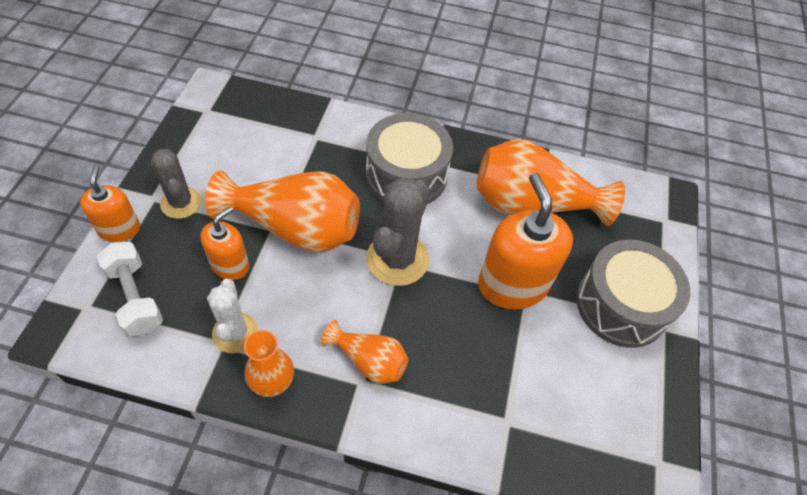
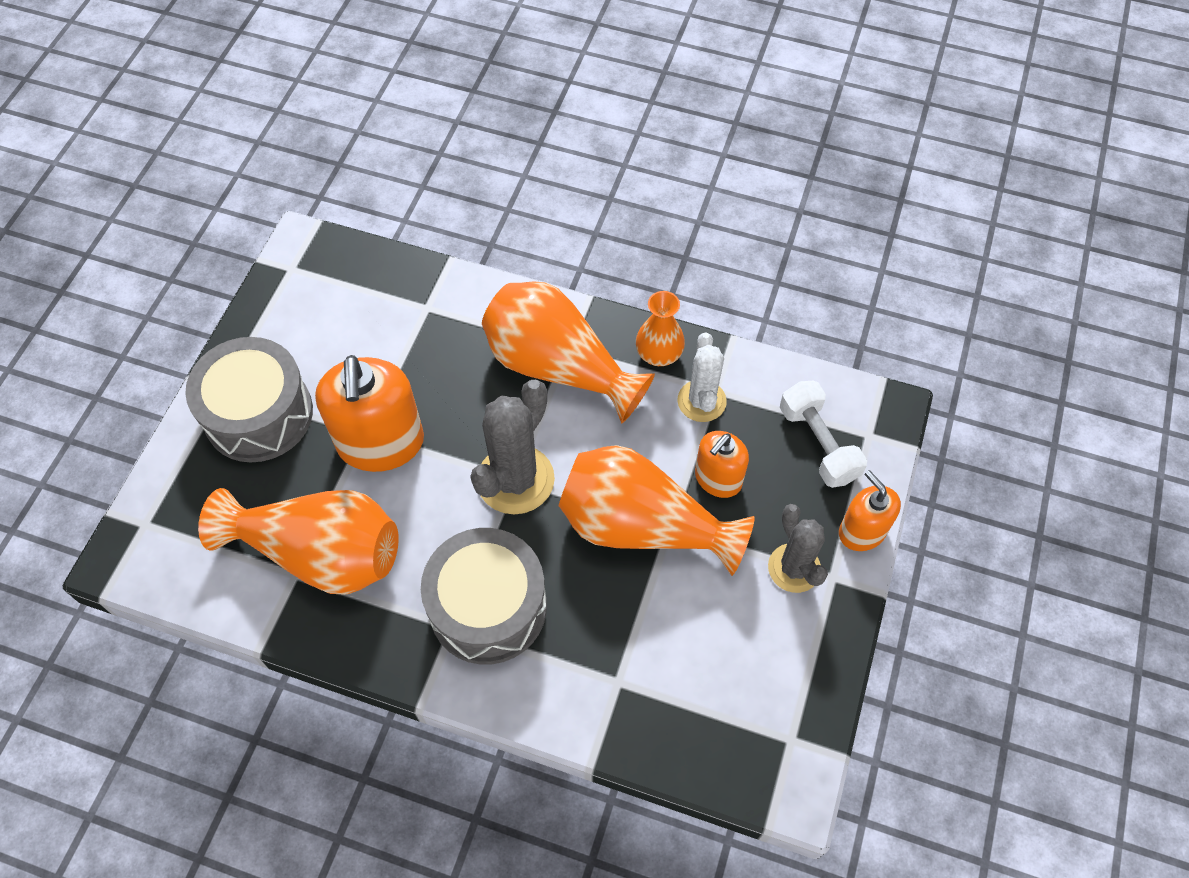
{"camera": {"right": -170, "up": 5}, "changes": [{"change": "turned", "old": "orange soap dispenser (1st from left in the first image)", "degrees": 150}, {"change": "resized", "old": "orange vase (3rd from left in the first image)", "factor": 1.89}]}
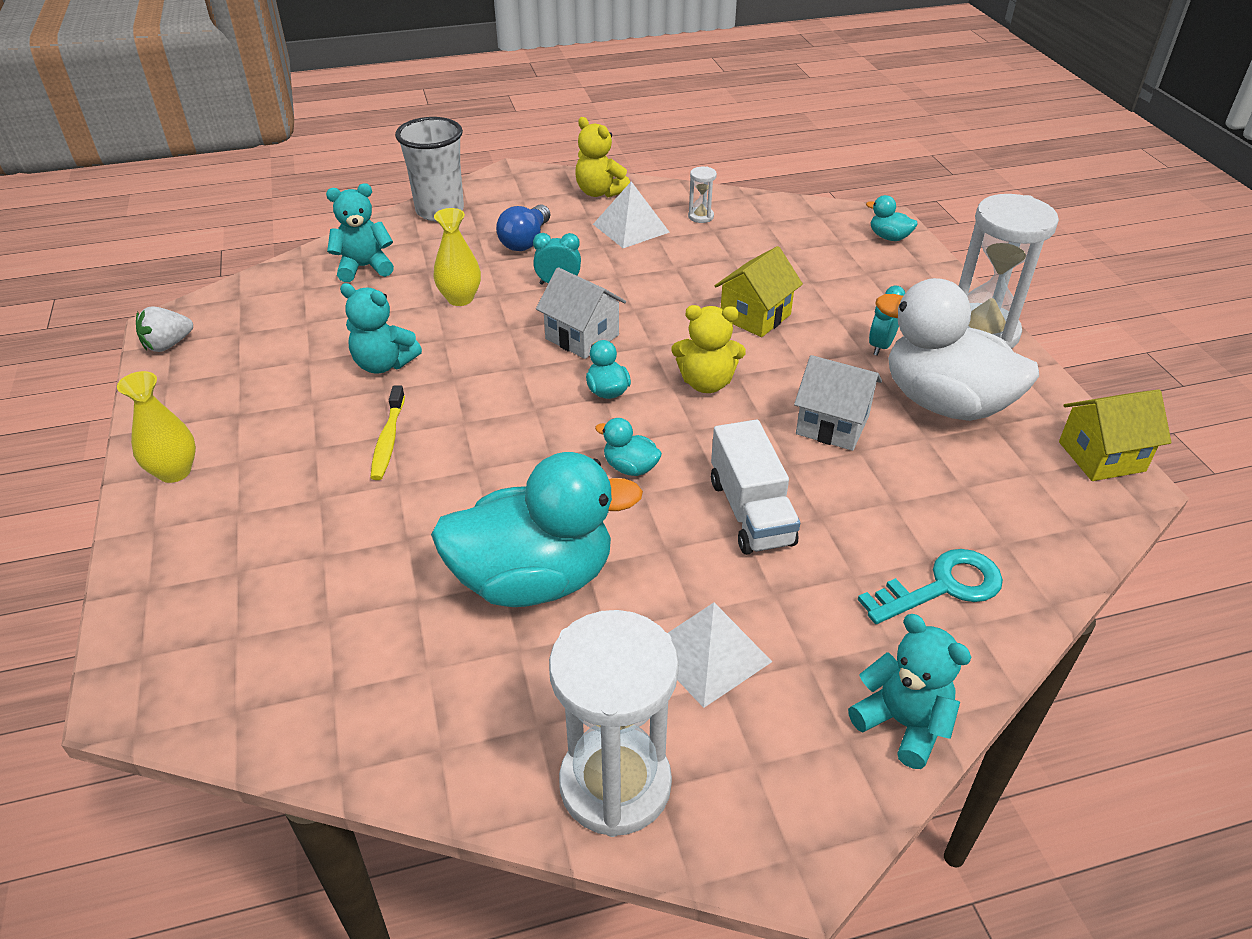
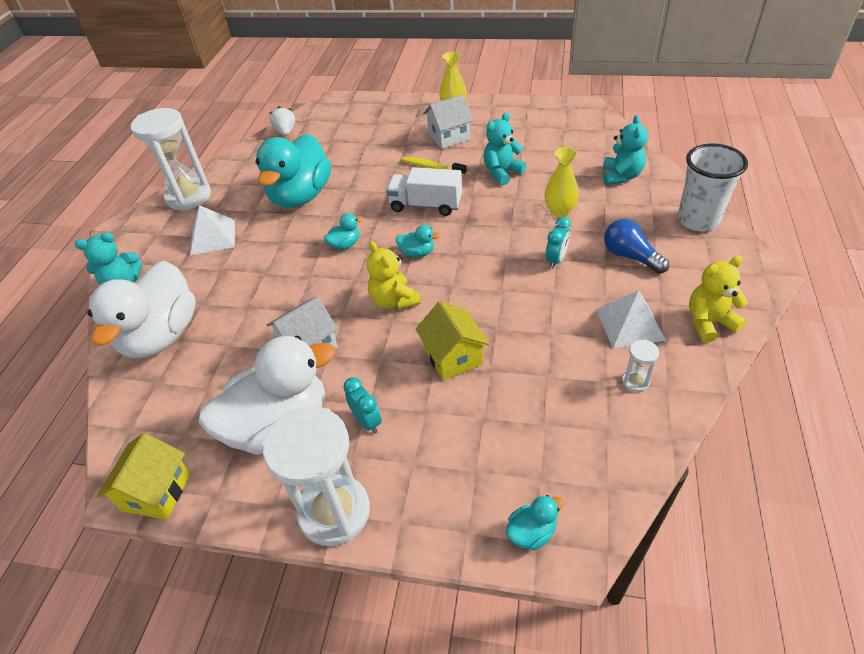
{"camera": {"right": 120, "up": 5}, "changes": [{"change": "moved", "old": "white strawberry"}, {"change": "moved", "old": "white house (1st from left in the first image)", "new": "white house (2nd from left)"}, {"change": "moved", "old": "white truck"}, {"change": "replaced", "old": "turquoise key", "new": "white duck (1st from left)"}, {"change": "turned", "old": "yellow teddy bear (2nd from left in the first image)", "degrees": -60}]}
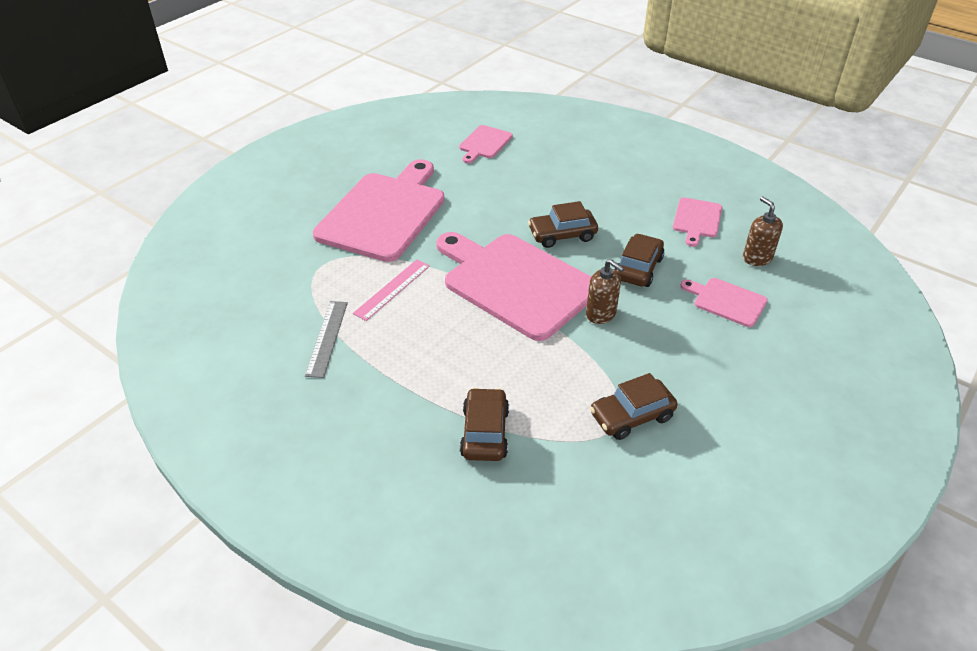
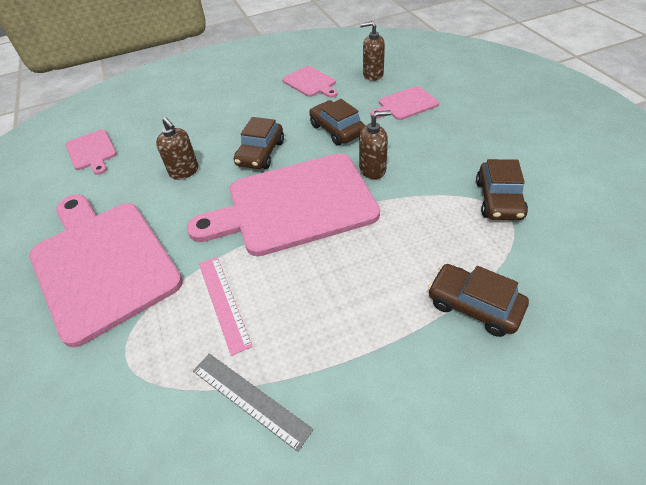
{"camera": {"right": -55, "up": 5}, "changes": [{"change": "added", "new": "brown soap dispenser (1st from left)"}]}
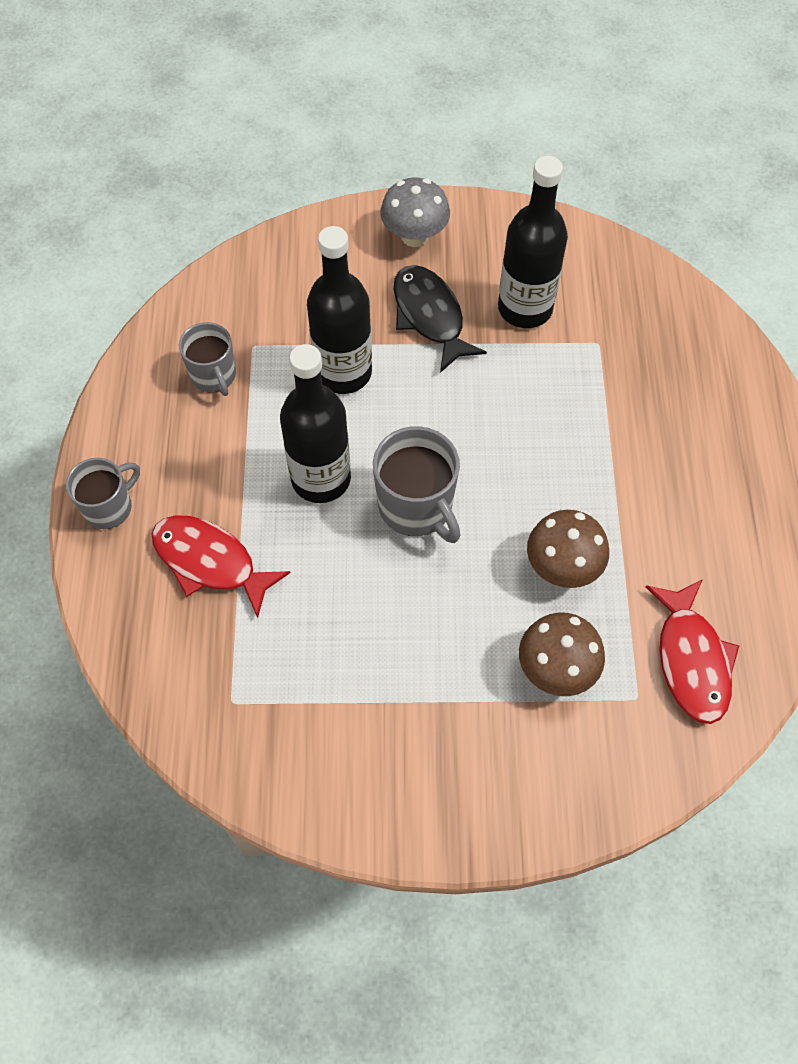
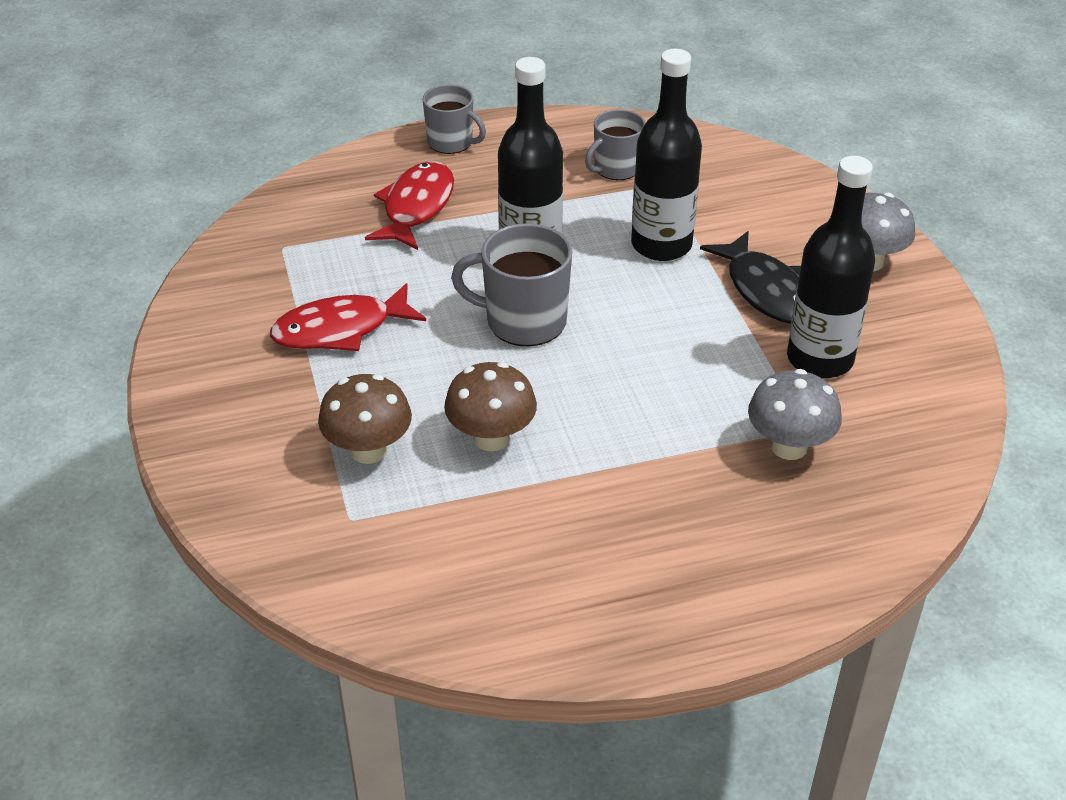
{"camera": {"right": 75, "up": -20}, "changes": [{"change": "added", "new": "grey mushroom (1st from left)"}, {"change": "moved", "old": "red fish (2nd from left in the first image)", "new": "red fish (1st from left)"}, {"change": "turned", "old": "grey mug (3rd from left in the first image)", "degrees": 60}, {"change": "turned", "old": "black fish", "degrees": 105}]}
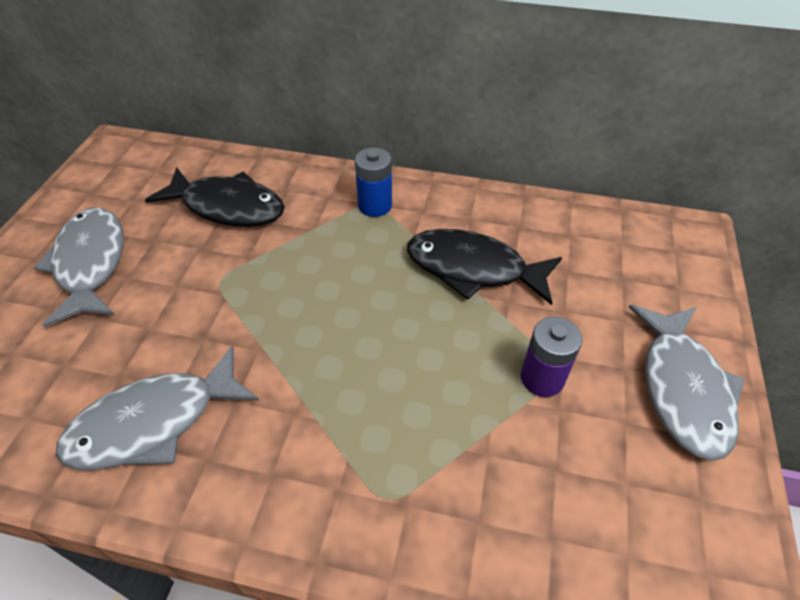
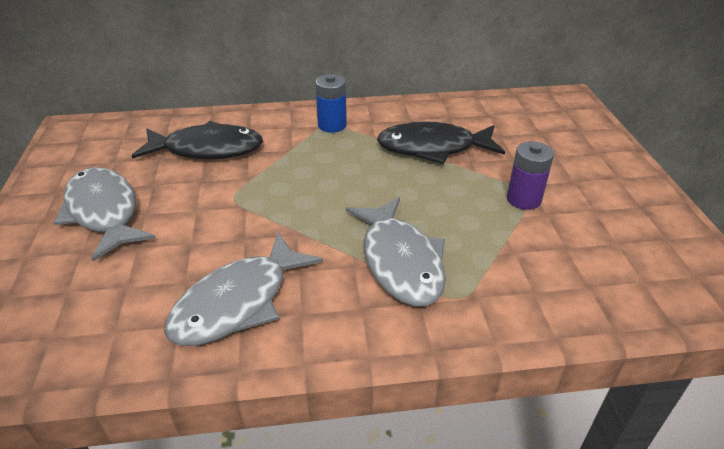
{"camera": {"right": -20, "up": -10}, "changes": [{"change": "moved", "old": "grey fish (3rd from left)"}]}
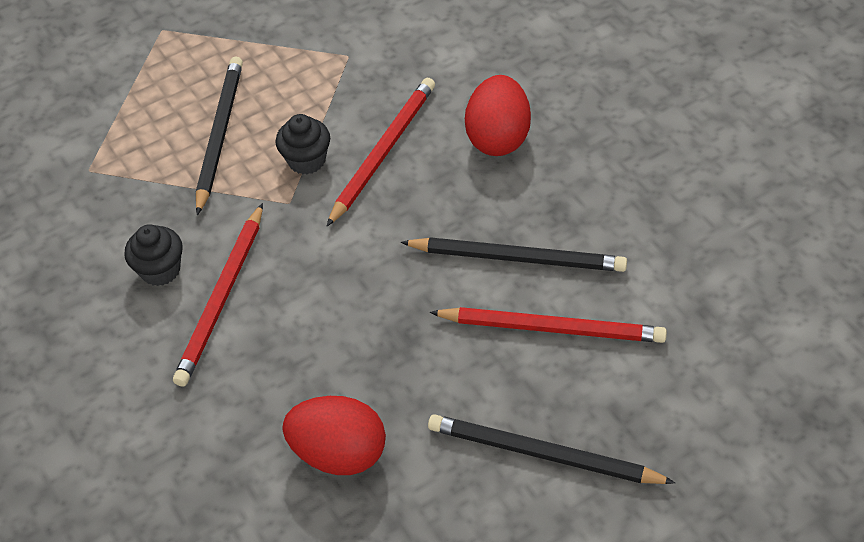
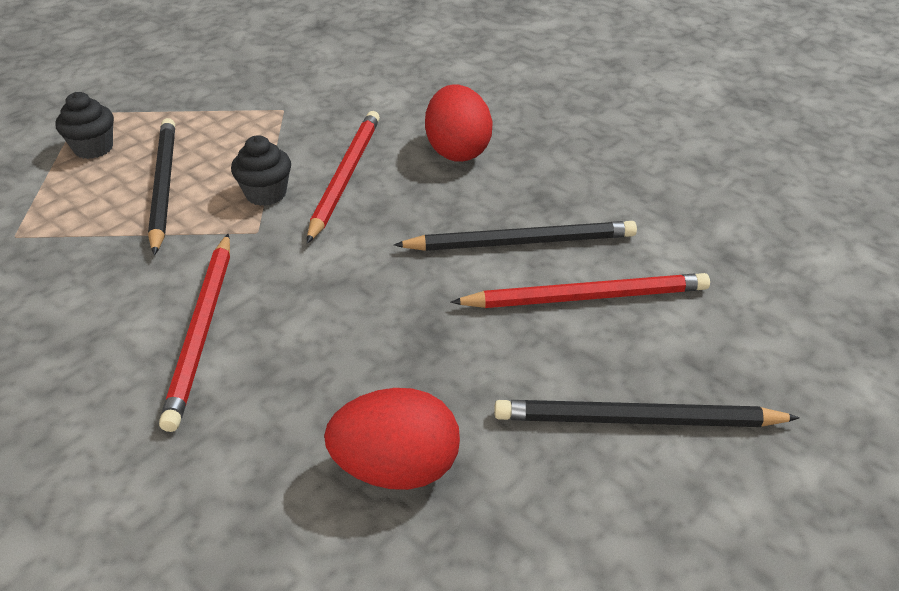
{"camera": {"right": -20, "up": -10}, "changes": [{"change": "moved", "old": "black cupcake (1st from left)"}]}
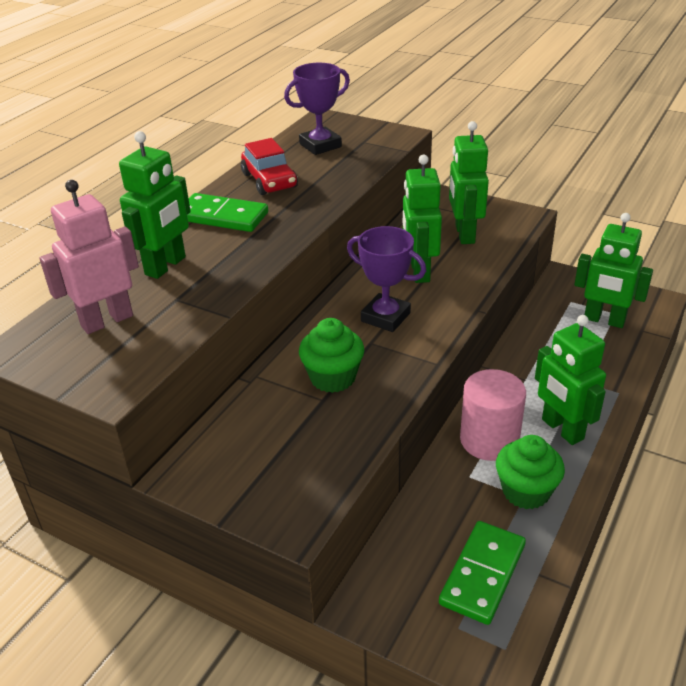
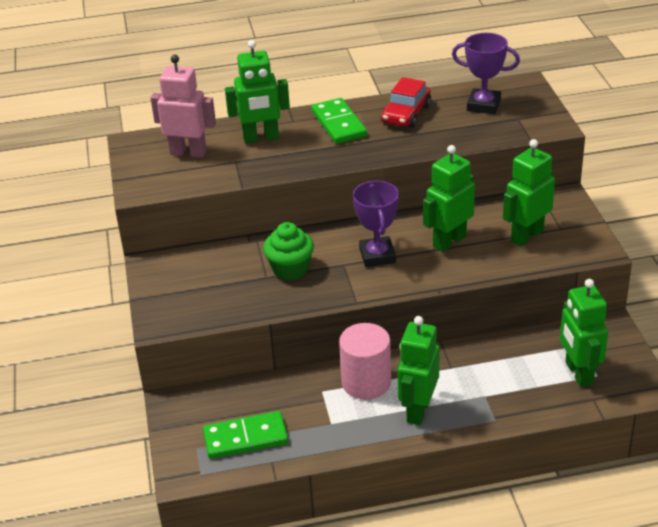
{"camera": {"right": 50, "up": 0}, "changes": [{"change": "removed", "old": "green cupcake (2nd from left)"}]}
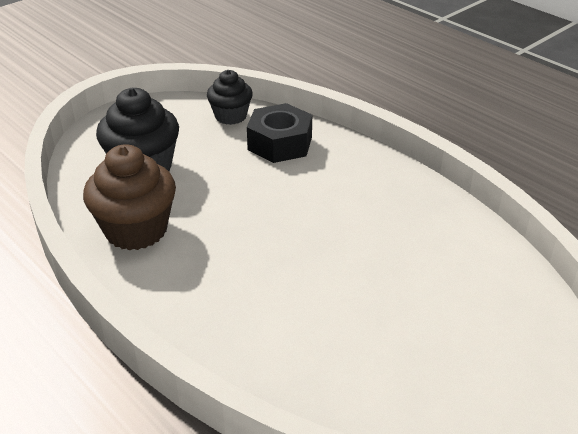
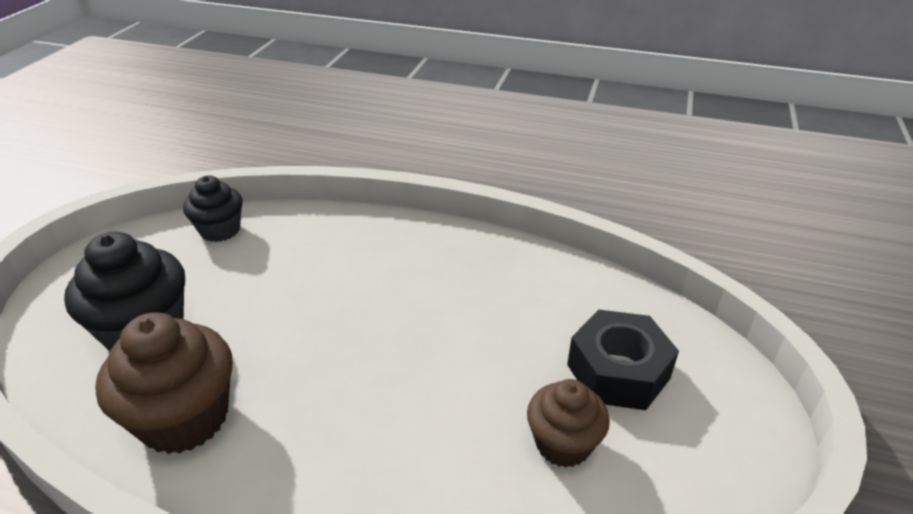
{"camera": {"right": -30, "up": 0}, "changes": [{"change": "added", "new": "brown cupcake (2nd from left)"}, {"change": "moved", "old": "black nut"}]}
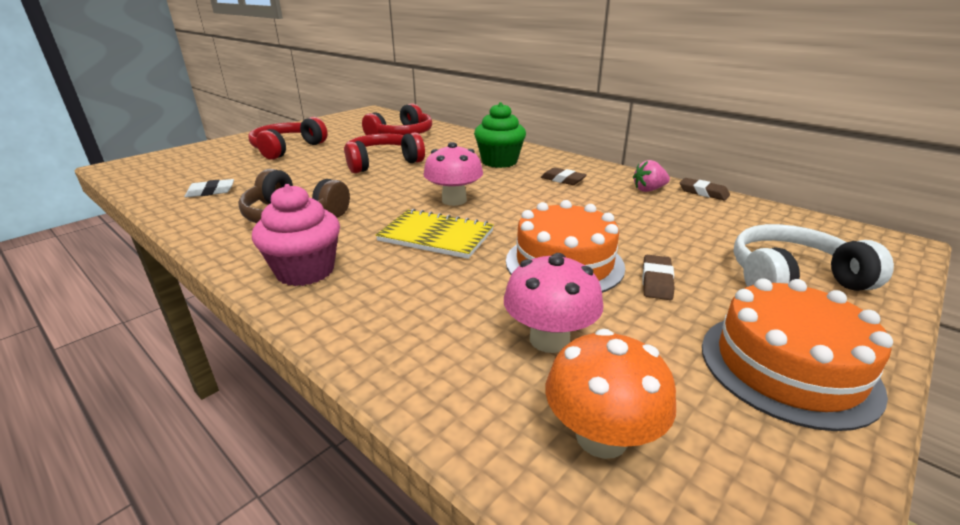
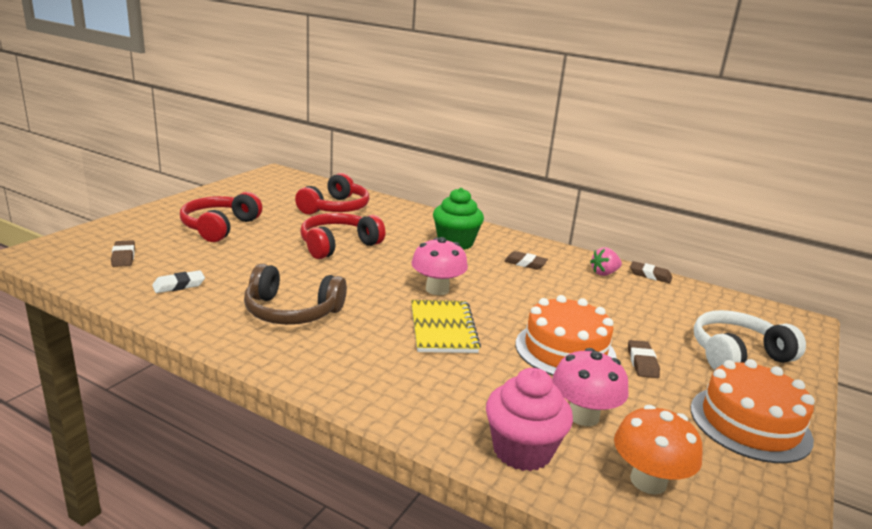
{"camera": {"right": -15, "up": -5}, "changes": [{"change": "added", "new": "brown eraser (1st from left)"}, {"change": "moved", "old": "pink cupcake"}, {"change": "turned", "old": "yellow notebook", "degrees": 75}]}
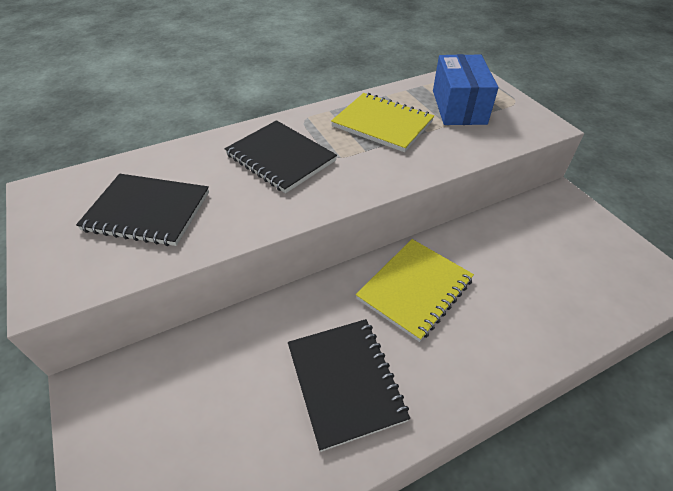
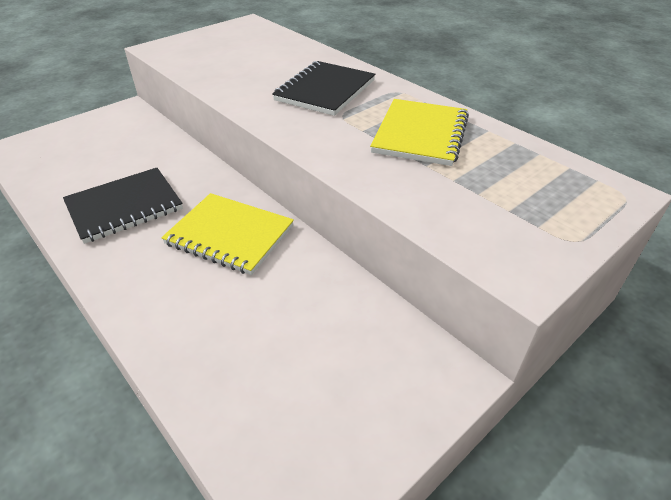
{"camera": {"right": 75, "up": -5}, "changes": [{"change": "removed", "old": "black notebook (1st from left)"}, {"change": "removed", "old": "blue box"}]}
